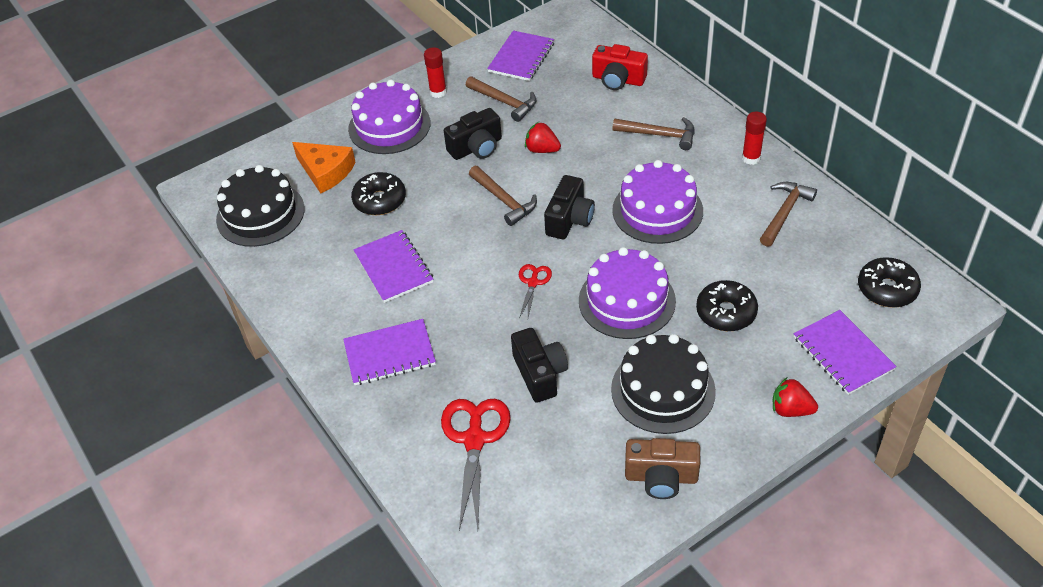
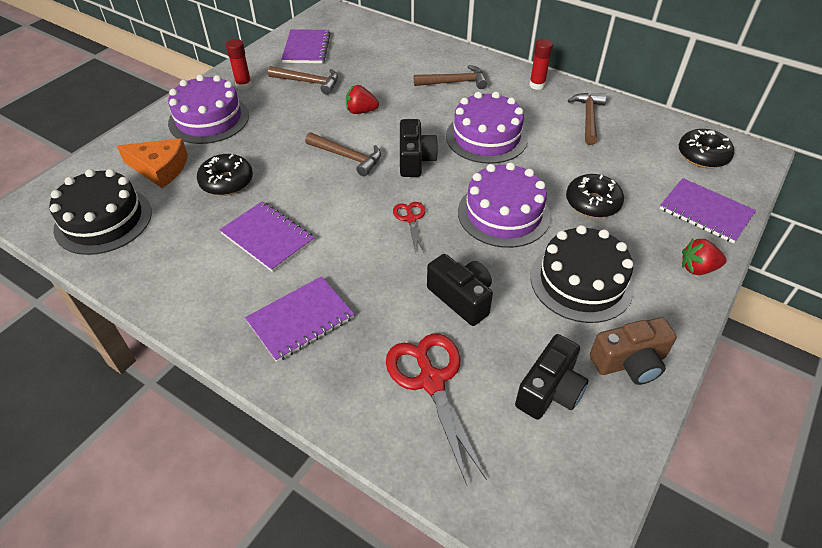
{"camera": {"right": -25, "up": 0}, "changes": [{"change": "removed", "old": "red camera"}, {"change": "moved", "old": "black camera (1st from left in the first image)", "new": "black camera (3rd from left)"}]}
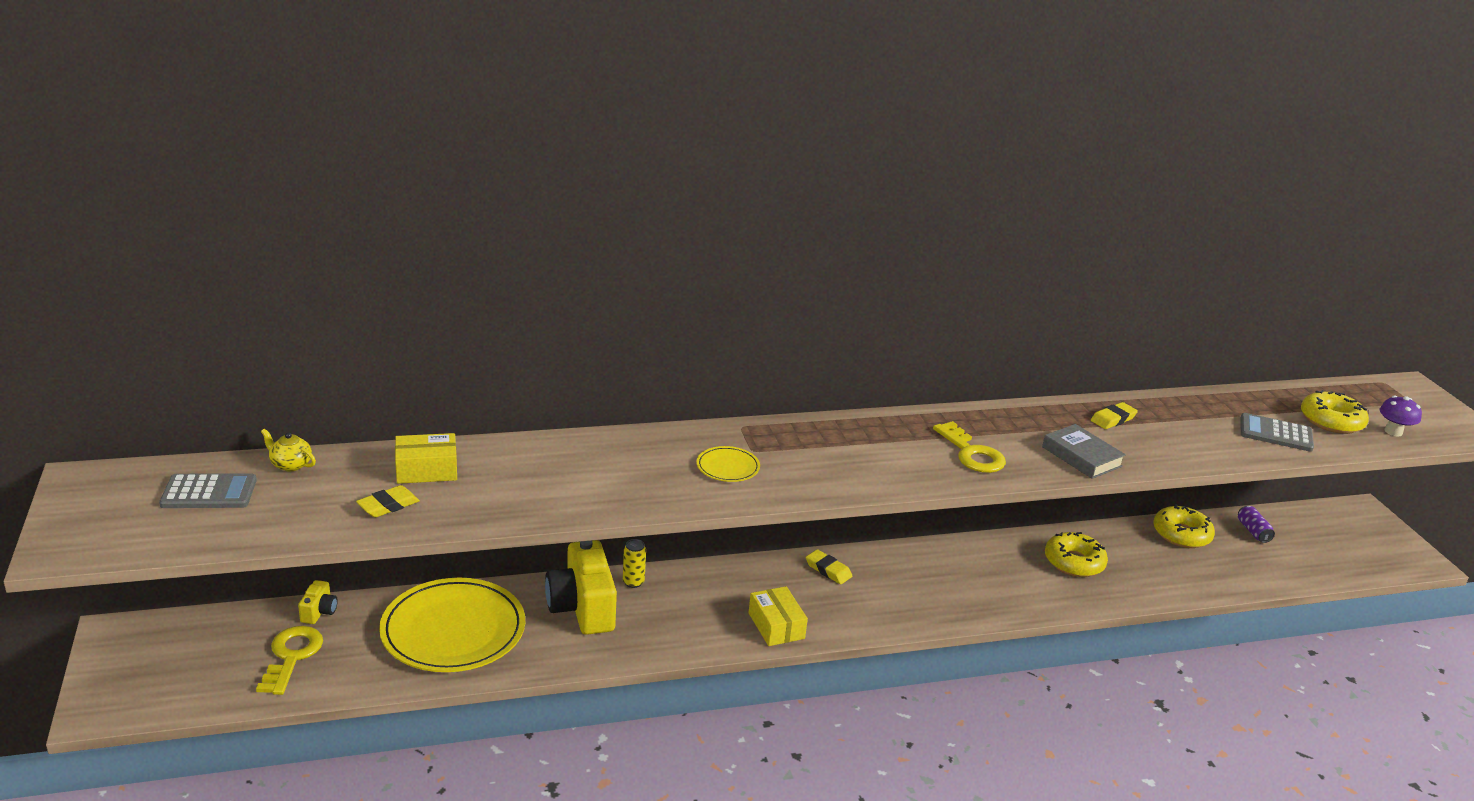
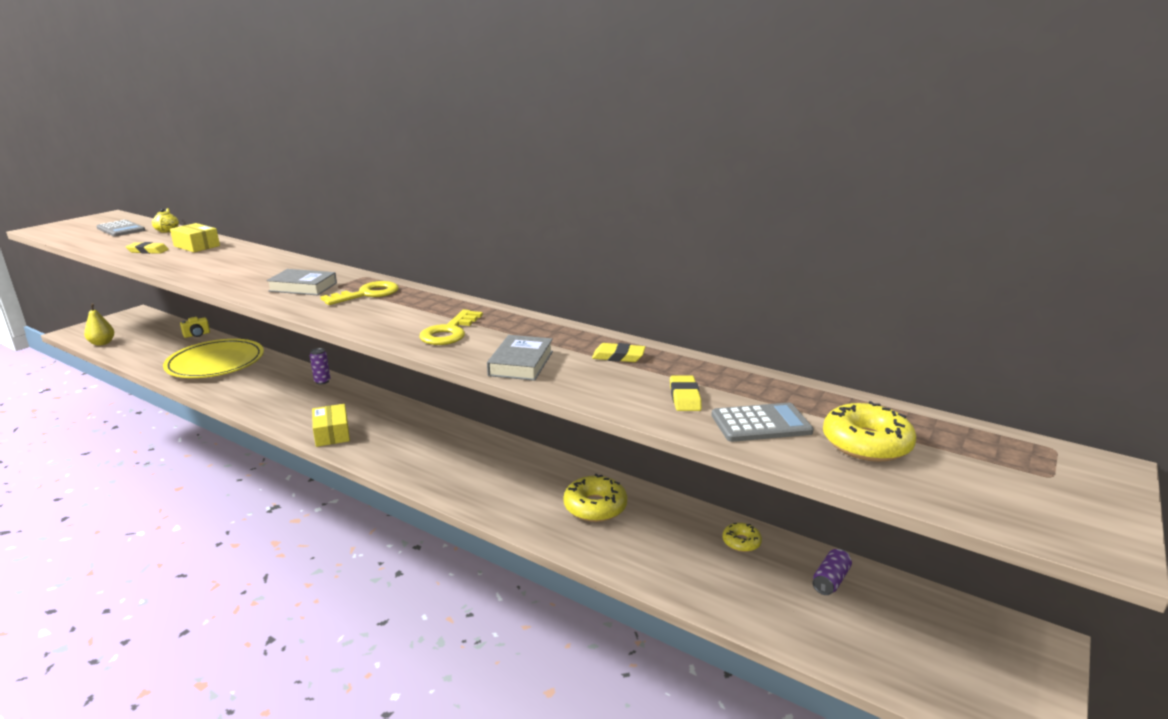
{"camera": {"right": 50, "up": -5}, "changes": [{"change": "removed", "old": "yellow camera (2nd from left)"}, {"change": "removed", "old": "purple mushroom"}, {"change": "added", "new": "yellow pear"}, {"change": "moved", "old": "yellow key (1st from left)"}, {"change": "moved", "old": "yellow eraser (2nd from left in the first image)", "new": "yellow eraser (3rd from left)"}, {"change": "replaced", "old": "yellow plate (2nd from left)", "new": "grey book (1st from left)"}, {"change": "recoloured", "old": "yellow can", "new": "purple can (1st from left)"}, {"change": "turned", "old": "yellow box (2nd from left)", "degrees": -45}, {"change": "turned", "old": "grey calculator (2nd from left)", "degrees": 105}, {"change": "resized", "old": "yellow donut (2nd from left)", "factor": 0.57}]}
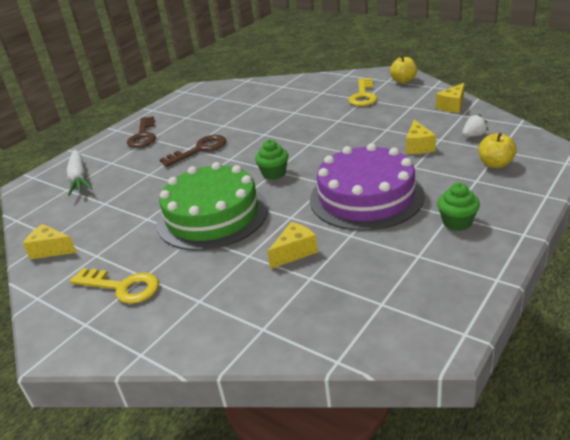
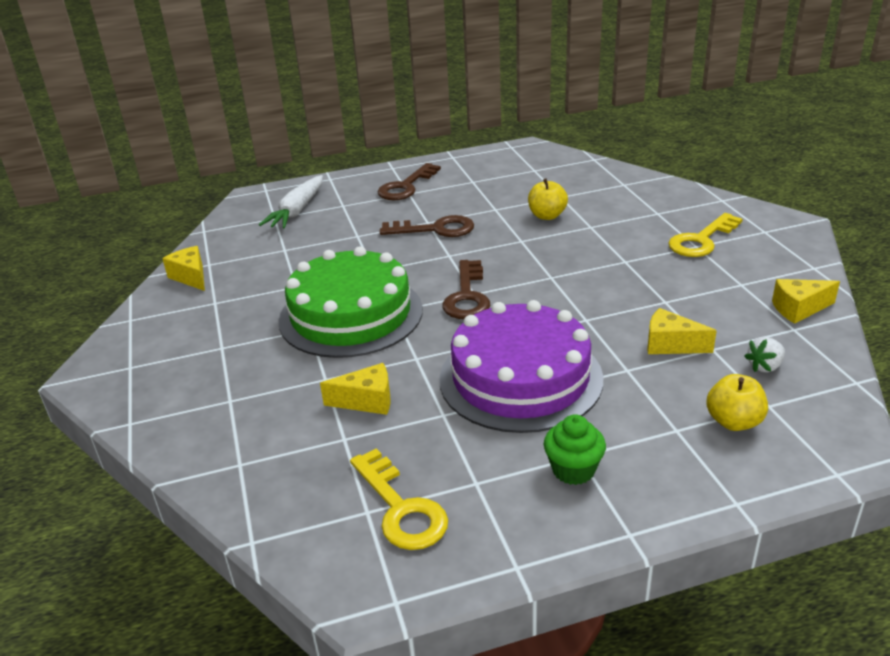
{"camera": {"right": 35, "up": 0}, "changes": [{"change": "moved", "old": "yellow key (1st from left)"}, {"change": "moved", "old": "yellow apple (1st from left)"}, {"change": "replaced", "old": "green cupcake (1st from left)", "new": "brown key (3rd from left)"}, {"change": "turned", "old": "yellow cheese (3rd from left)", "degrees": 75}, {"change": "turned", "old": "white strawberry", "degrees": 135}]}
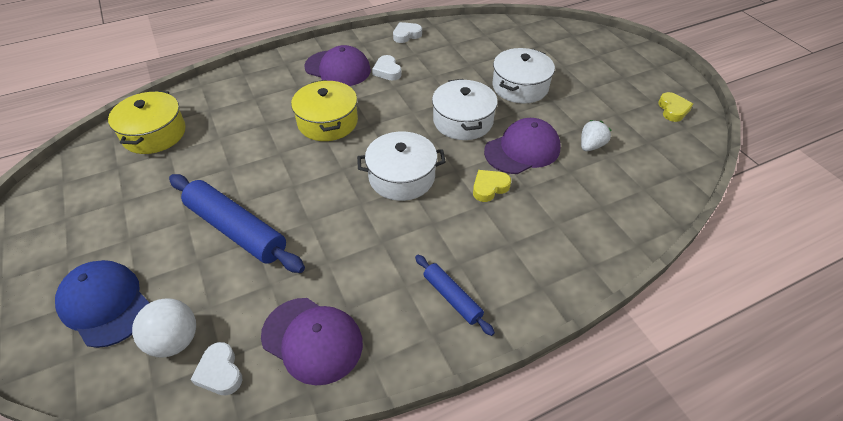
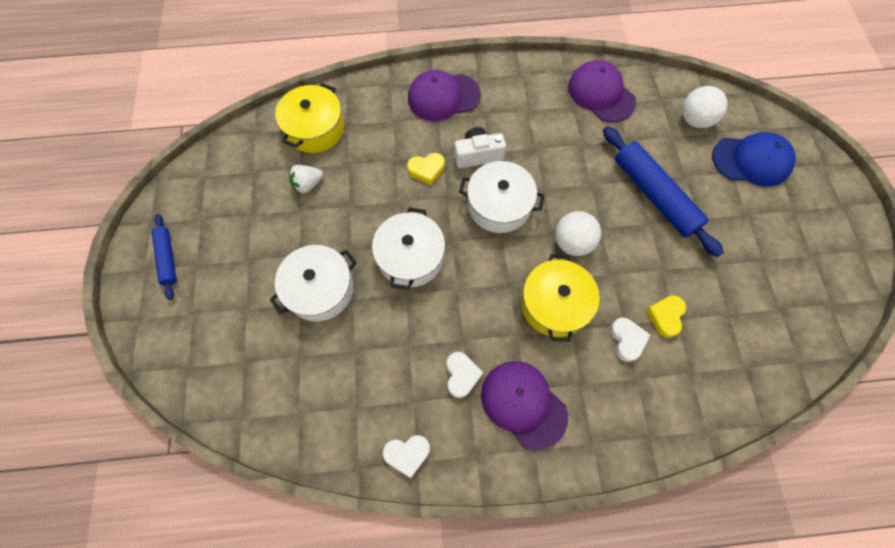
{"camera": {"right": -160, "up": 20}, "changes": [{"change": "added", "new": "white camera"}, {"change": "added", "new": "white ball (1st from left)"}, {"change": "moved", "old": "yellow pot (1st from left)"}, {"change": "moved", "old": "white heart (1st from left in the first image)", "new": "white heart (3rd from left)"}, {"change": "moved", "old": "blue rolling pin (2nd from left in the first image)", "new": "blue rolling pin (1st from left)"}, {"change": "moved", "old": "purple cap (3rd from left in the first image)", "new": "purple cap (1st from left)"}, {"change": "moved", "old": "yellow heart (2nd from left)"}, {"change": "turned", "old": "blue cap", "degrees": -60}]}
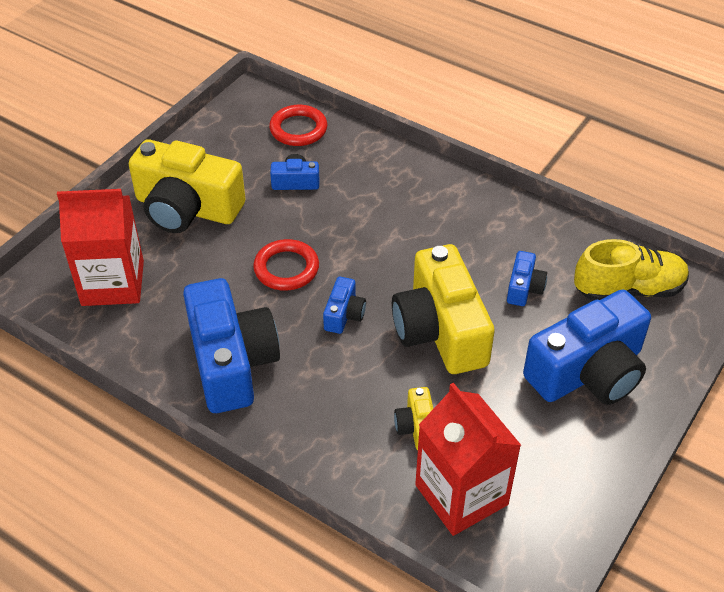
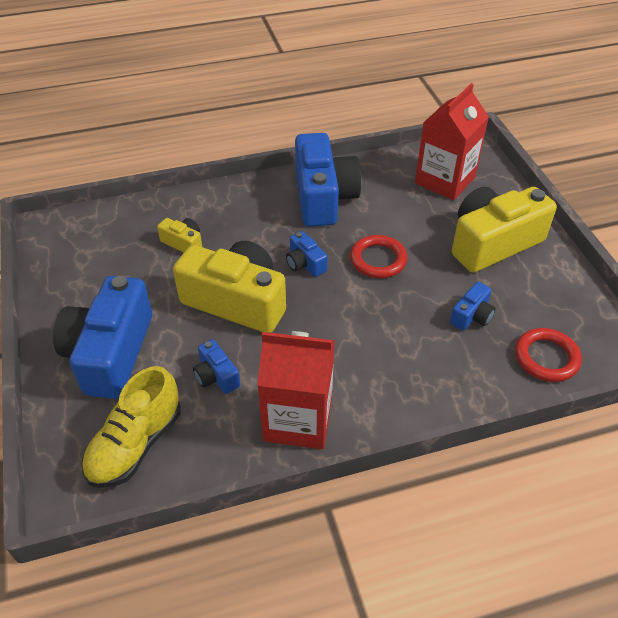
{"camera": {"right": 130, "up": 0}, "changes": [{"change": "moved", "old": "red carton (2nd from left in the first image)", "new": "red carton (1st from left)"}, {"change": "turned", "old": "blue camera (1st from left in the first image)", "degrees": -120}]}
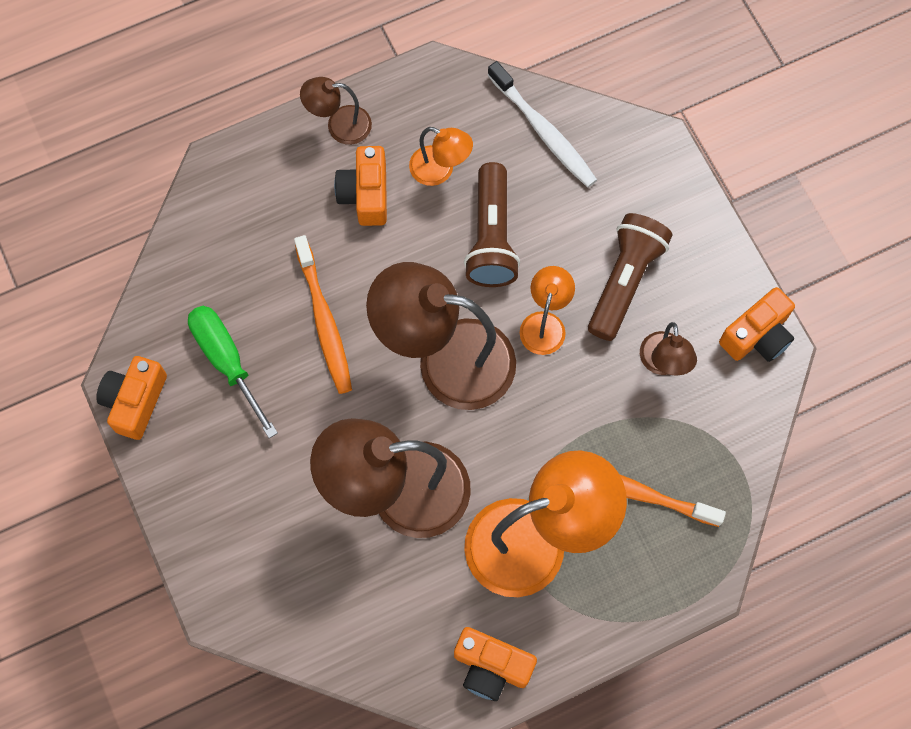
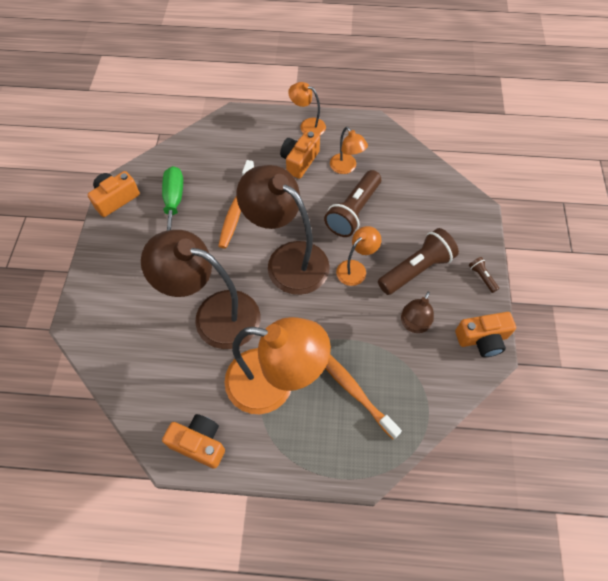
{"camera": {"right": 30, "up": -10}, "changes": [{"change": "removed", "old": "white toothbrush"}, {"change": "added", "new": "brown flashlight (3rd from left)"}, {"change": "recoloured", "old": "brown lamp (1st from left)", "new": "orange lamp (2nd from left)"}, {"change": "turned", "old": "orange camera (3rd from left in the first image)", "degrees": 150}]}
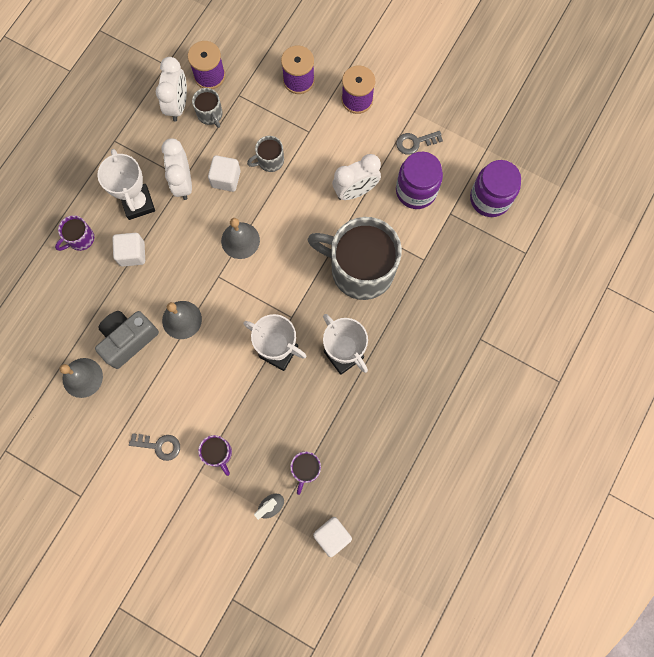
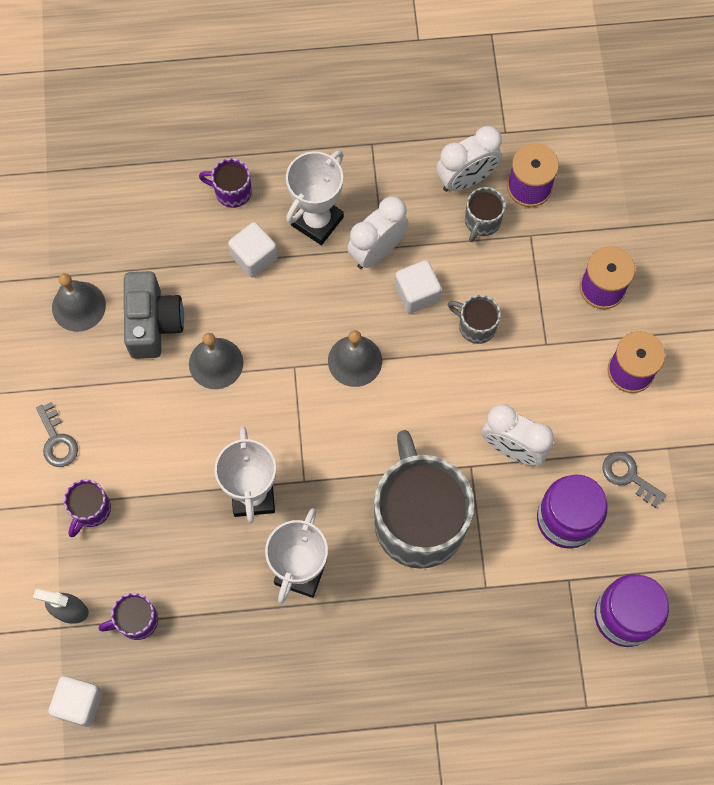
{"camera": {"right": 55, "up": -5}, "changes": [{"change": "turned", "old": "grey camera", "degrees": 75}]}
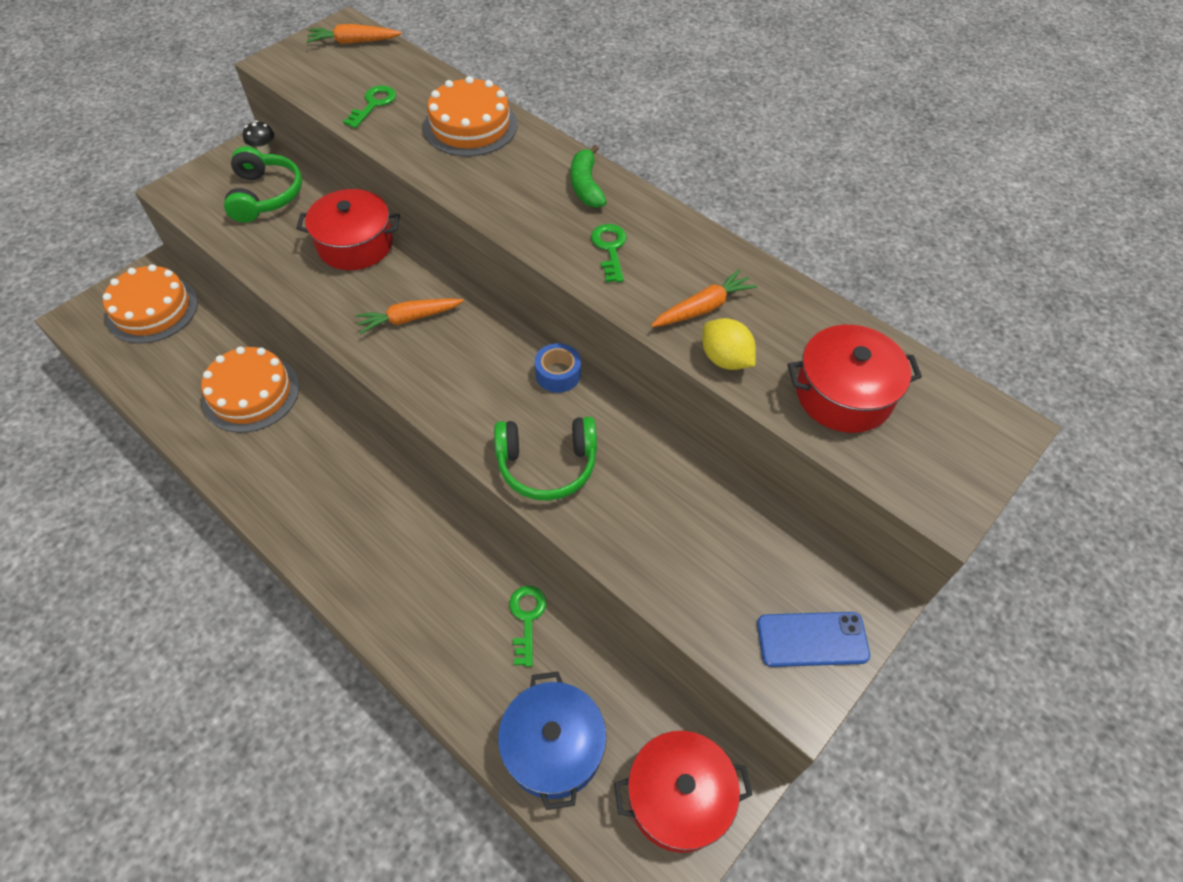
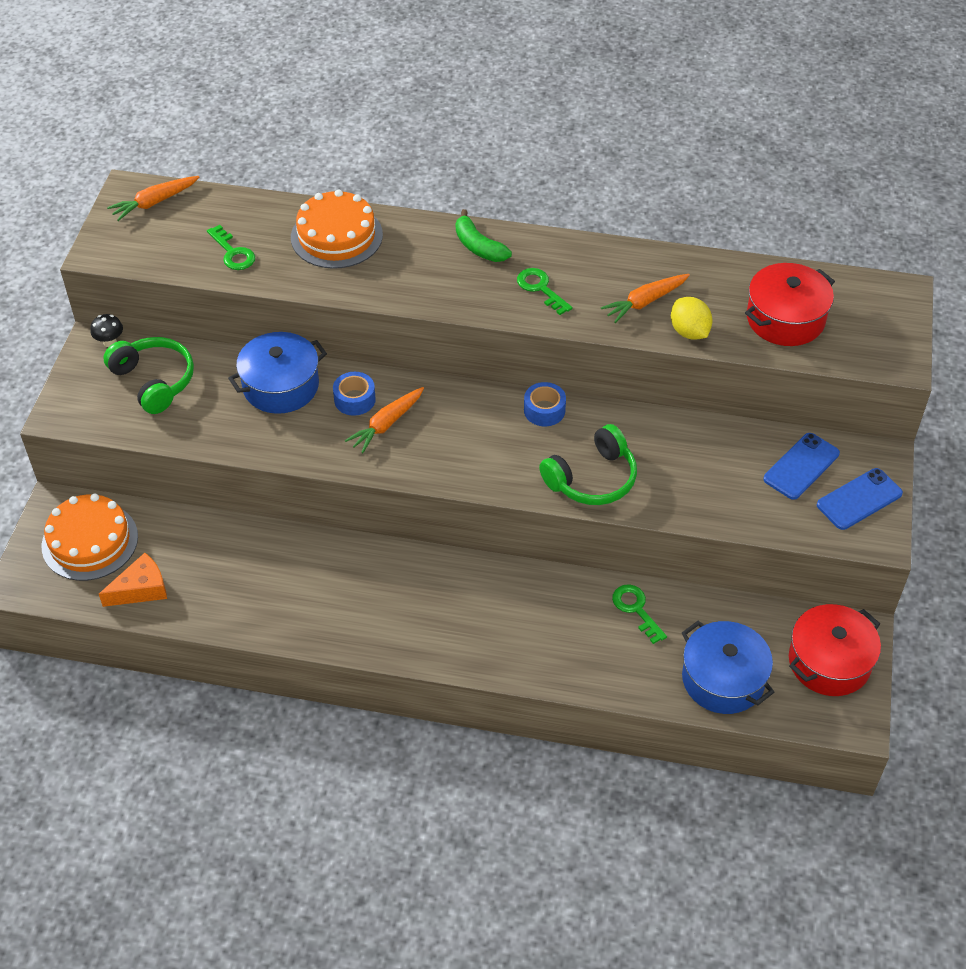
{"camera": {"right": -30, "up": -5}, "changes": [{"change": "removed", "old": "orange cake (2nd from left)"}, {"change": "added", "new": "orange cheese"}, {"change": "added", "new": "blue tape (1st from left)"}, {"change": "added", "new": "blue phone (1st from left)"}, {"change": "recoloured", "old": "red pot (1st from left)", "new": "blue pot (1st from left)"}, {"change": "turned", "old": "green key (1st from left)", "degrees": 150}, {"change": "turned", "old": "orange carrot (3rd from left)", "degrees": -150}, {"change": "turned", "old": "yellow lemon", "degrees": 45}]}
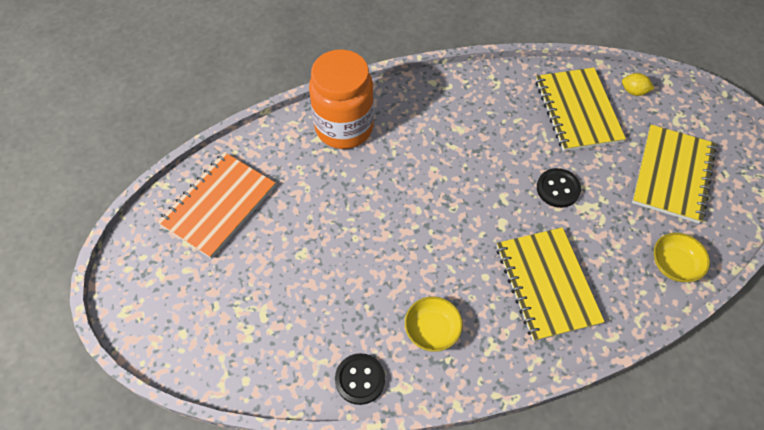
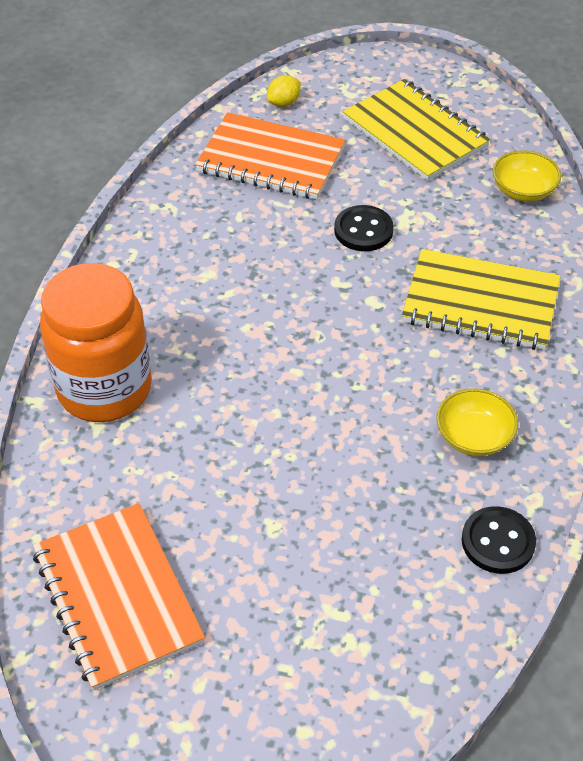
{"camera": {"right": -60, "up": -10}, "changes": [{"change": "recoloured", "old": "yellow notebook (2nd from left)", "new": "orange notebook (2nd from left)"}]}
